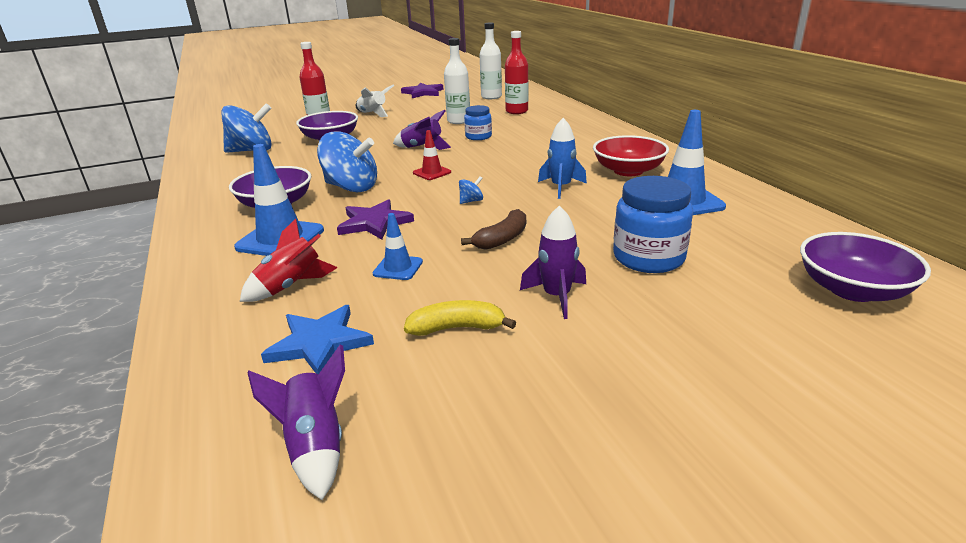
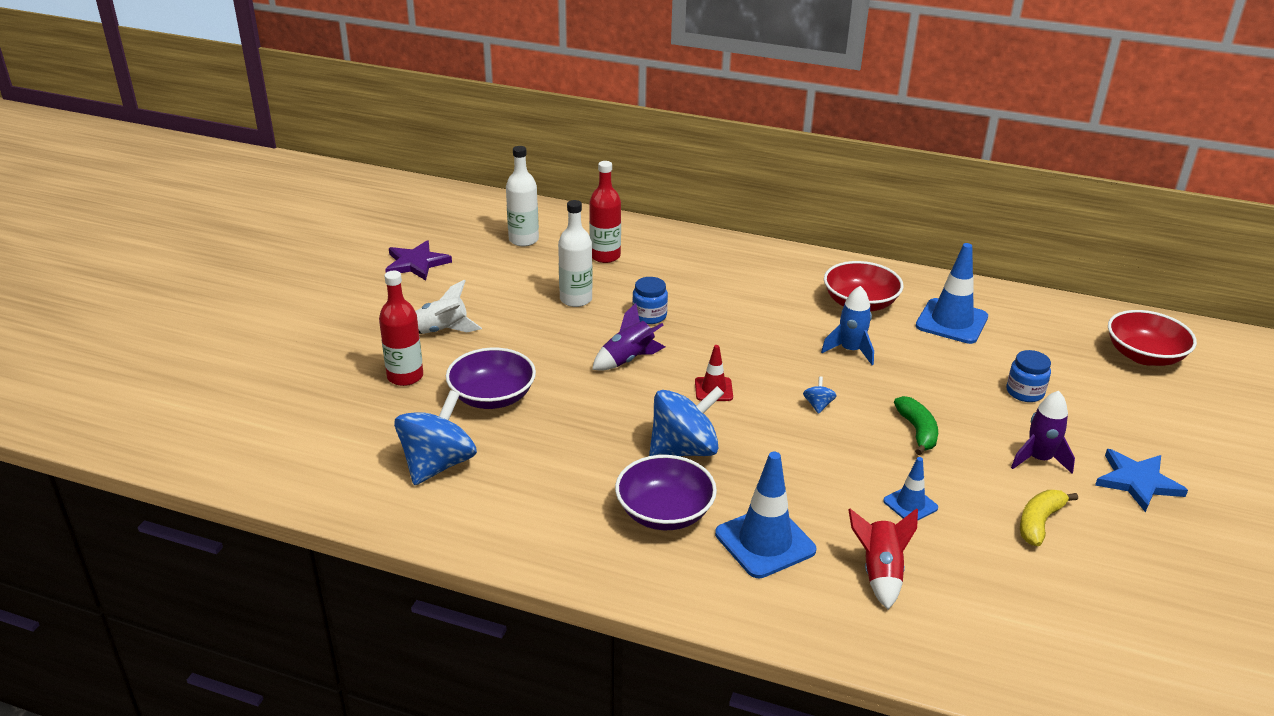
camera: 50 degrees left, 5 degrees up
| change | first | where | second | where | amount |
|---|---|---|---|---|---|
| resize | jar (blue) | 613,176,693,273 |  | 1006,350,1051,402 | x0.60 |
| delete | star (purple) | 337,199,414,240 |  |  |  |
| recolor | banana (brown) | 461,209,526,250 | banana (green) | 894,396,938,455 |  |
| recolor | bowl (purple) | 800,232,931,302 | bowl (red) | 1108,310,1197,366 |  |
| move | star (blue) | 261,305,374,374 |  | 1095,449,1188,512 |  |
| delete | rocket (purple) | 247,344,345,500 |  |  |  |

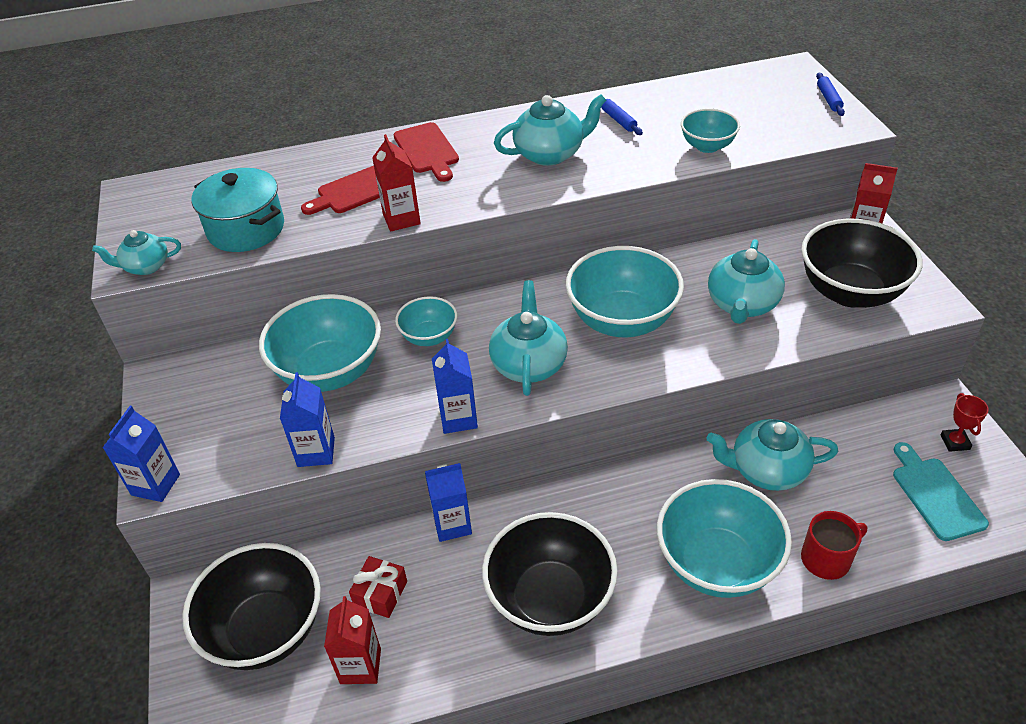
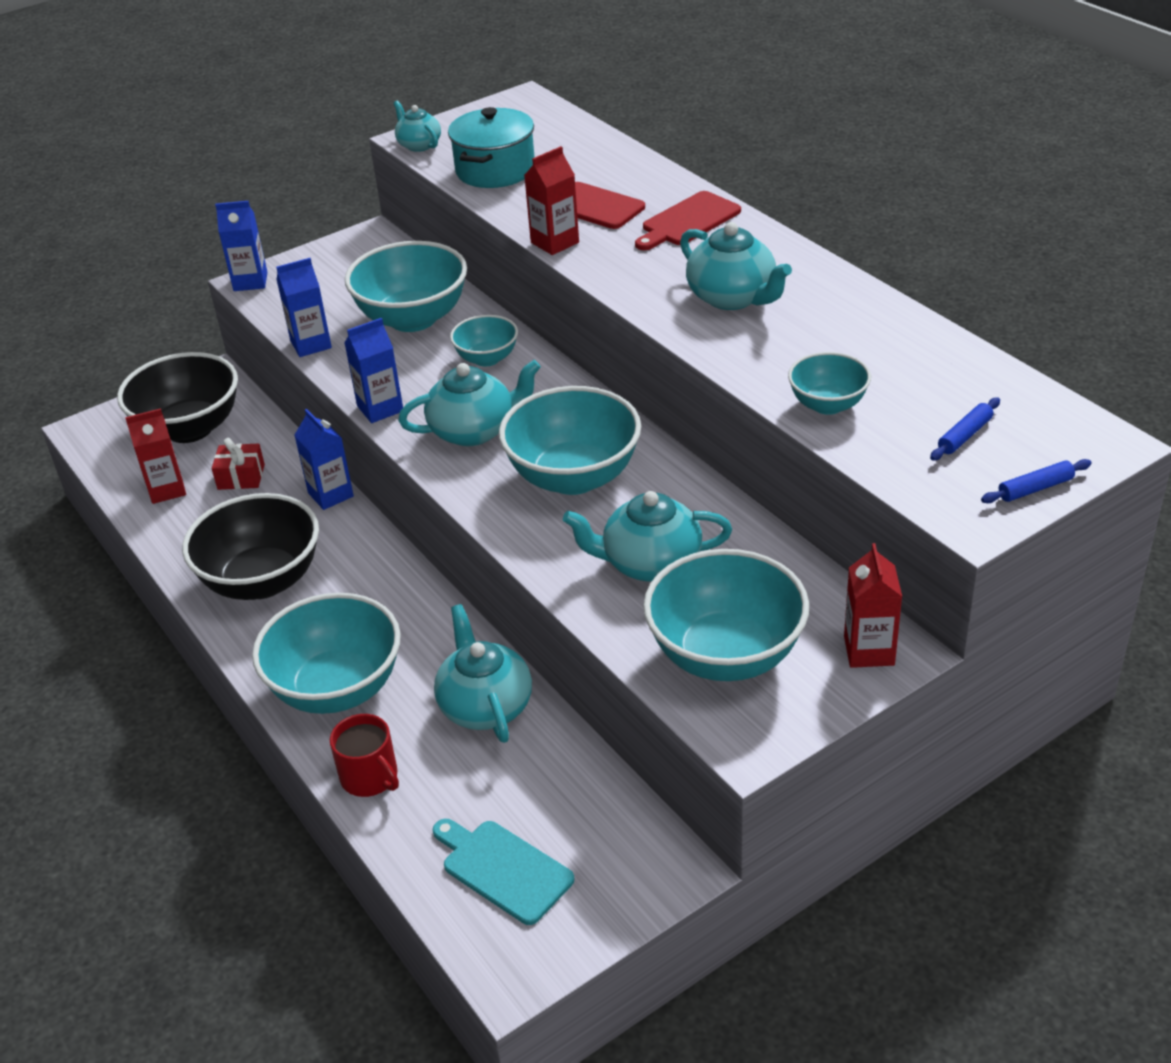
camera: 70 degrees right, 5 degrees down
| change | first | where | second | where | amount |
|---|---|---|---|---|---|
| move | rolling pin (blue) | 601,99,643,135 |  | 930,397,1000,461 |  |
| recolor | bowl (black) | 801,218,922,308 | bowl (turquoise) | 643,549,809,681 |  |
| delete | trophy (red) | 941,393,989,452 |  |  |  |
| rotate | cutting board (turquoise) | 893,442,989,541 |  | 433,819,574,925 | 105 degrees counterclockwise |

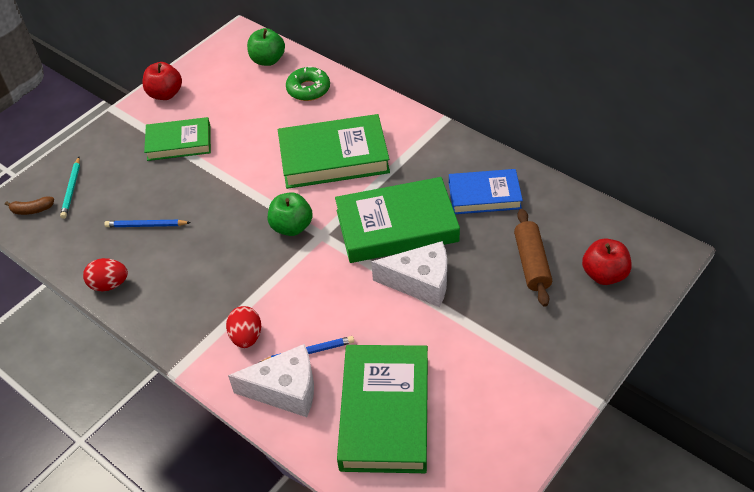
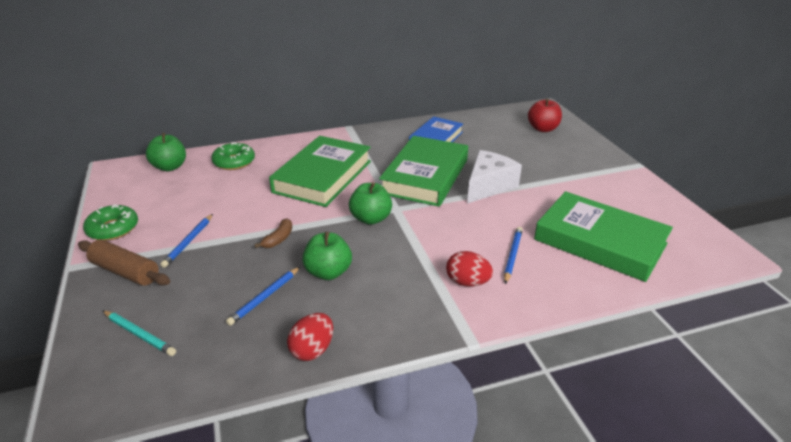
camera: 60 degrees left, 15 degrees down
| change | first | where | second | where | amount |
|---|---|---|---|---|---|
| replace | apple (red) | 143,62,182,100 | donut (green) | 83,204,138,241 |  |
| replace | book (green) | 144,117,211,161 | pencil (blue) | 160,214,213,268 |  |
| move | banana (brown) | 5,196,54,215 |  | 254,218,292,248 |  |
| move | rolling pin (brown) | 514,209,552,307 |  | 78,240,170,286 |  |
| delete | cheese (white) | 228,344,314,417 |  |  |  |
| insert |  |  | apple (green) | 302,232,352,280 |  |

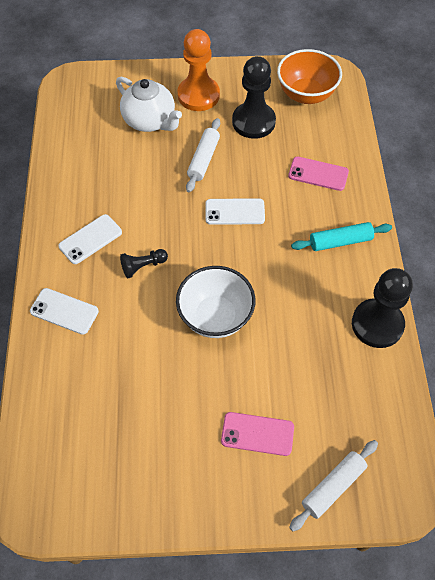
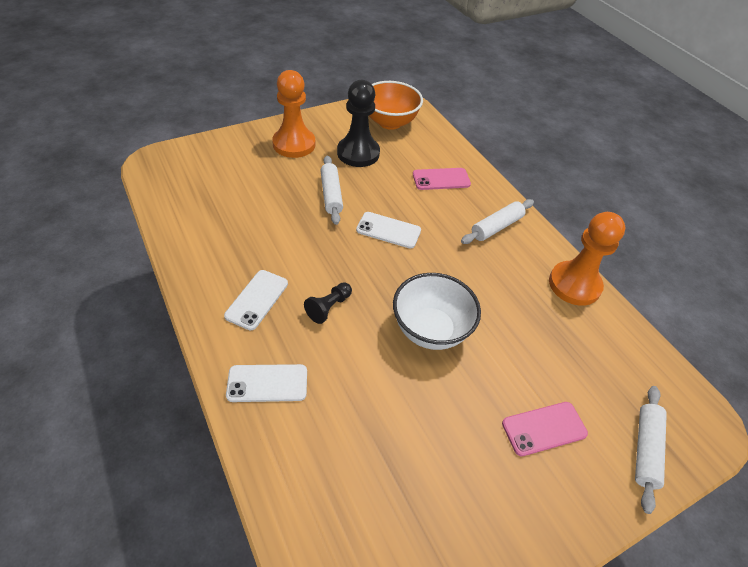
camera: 30 degrees left, 10 degrees down
| change | first | where | second | where | amount |
|---|---|---|---|---|---|
| delete | teapot (white) | 116,77,182,132 |  |  |  |
| rotate | phone (white) | 206,198,265,225 |  | 356,212,421,249 | 45 degrees clockwise |
| recolor | rolling pin (turquoise) | 291,222,392,251 | rolling pin (white) | 461,199,534,244 |  |
| recolor | pawn (black) | 352,268,413,348 | pawn (orange) | 549,212,626,306 |  |

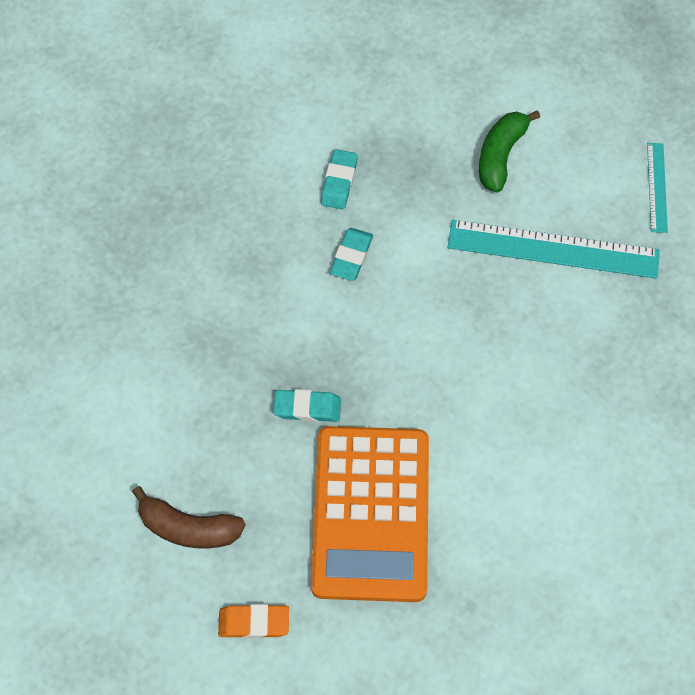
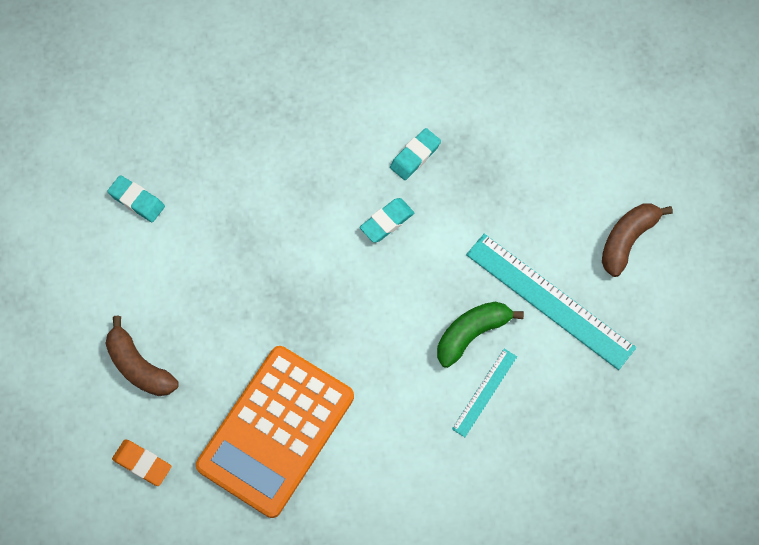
camera: 30 degrees right, 5 degrees up
| change | first | where | second | where | amount |
|---|---|---|---|---|---|
| move | banana (green) | 479,110,540,193 |  | 437,302,524,368 |  |
| move | ruler (turquoise) | 647,143,668,233 |  | 452,349,517,437 |  |
| move | eraser (turquoise) | 273,389,341,422 |  | 107,175,165,222 |  |
| insert |  |  | banana (brown) | 602,204,673,277 |  |

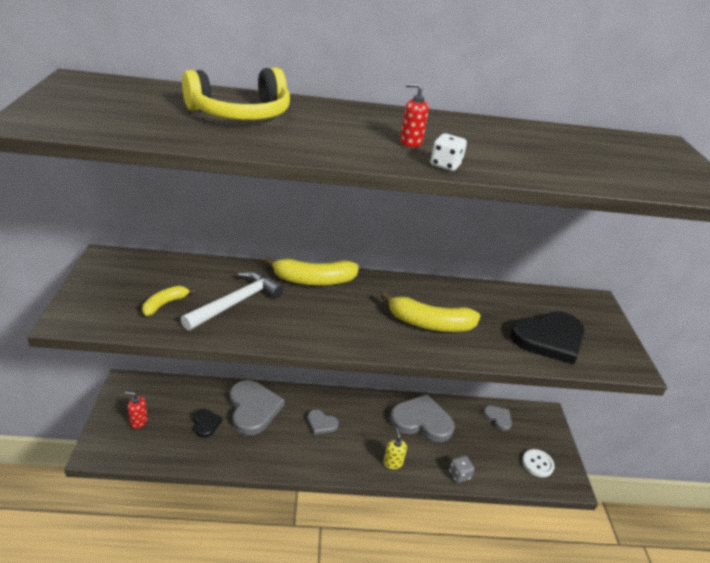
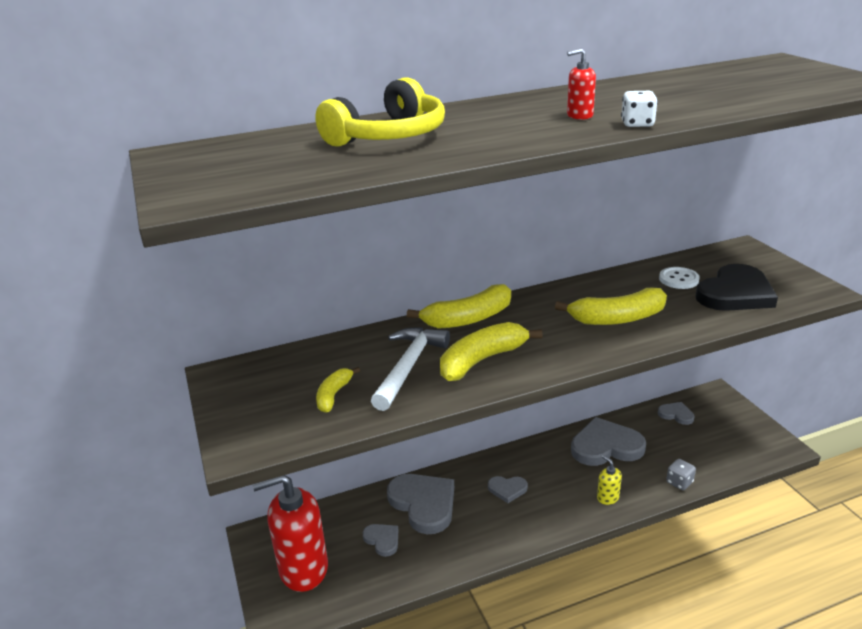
camera: 15 degrees left, 5 degrees down
| change | first | where | second | where | amount |
|---|---|---|---|---|---|
| resize | soap dispenser (red) | 124,391,148,429 |  | 252,475,328,592 | x2.38 |
| recolor | heart (black) | 193,409,222,438 | heart (grey) | 363,524,398,557 |  |
| move | button (white) | 522,449,555,477 |  | 659,267,700,289 |  |
| insert |  |  | banana (yellow) | 440,322,543,381 |  |

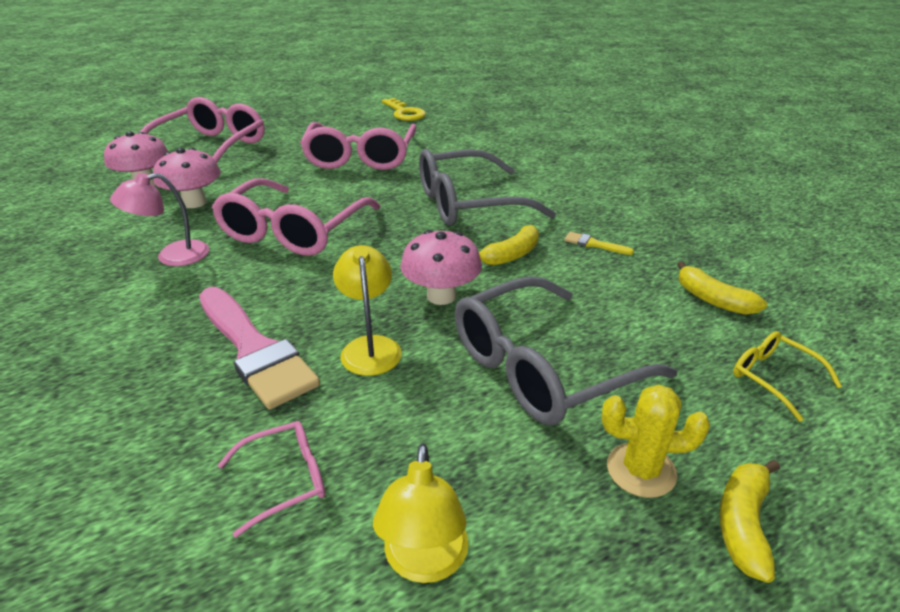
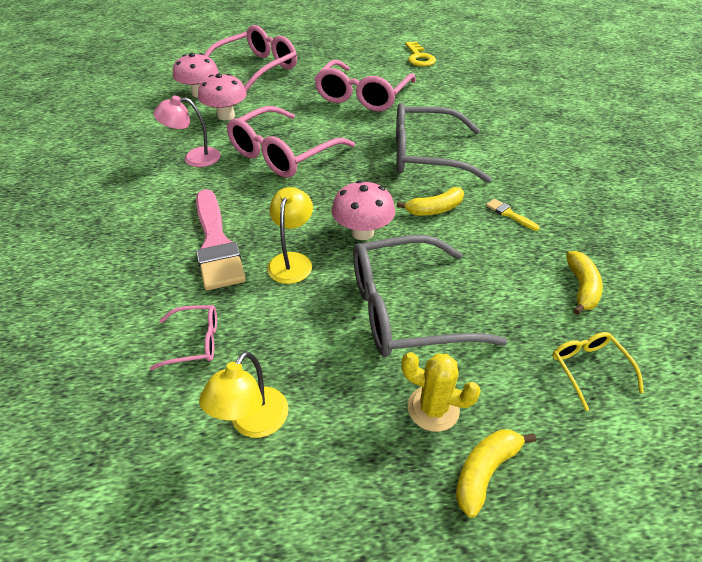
camera: 20 degrees right, 10 degrees up
| change | first | where | second | where | amount |
|---|---|---|---|---|---|
| rotate | banana (yellow) | 677,261,767,315 |  | 566,251,603,315 | 150 degrees counterclockwise |

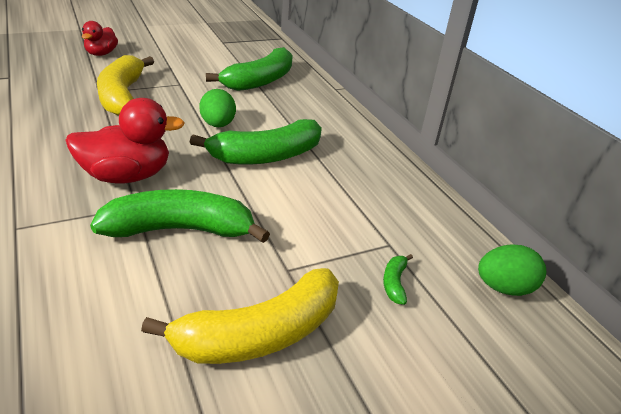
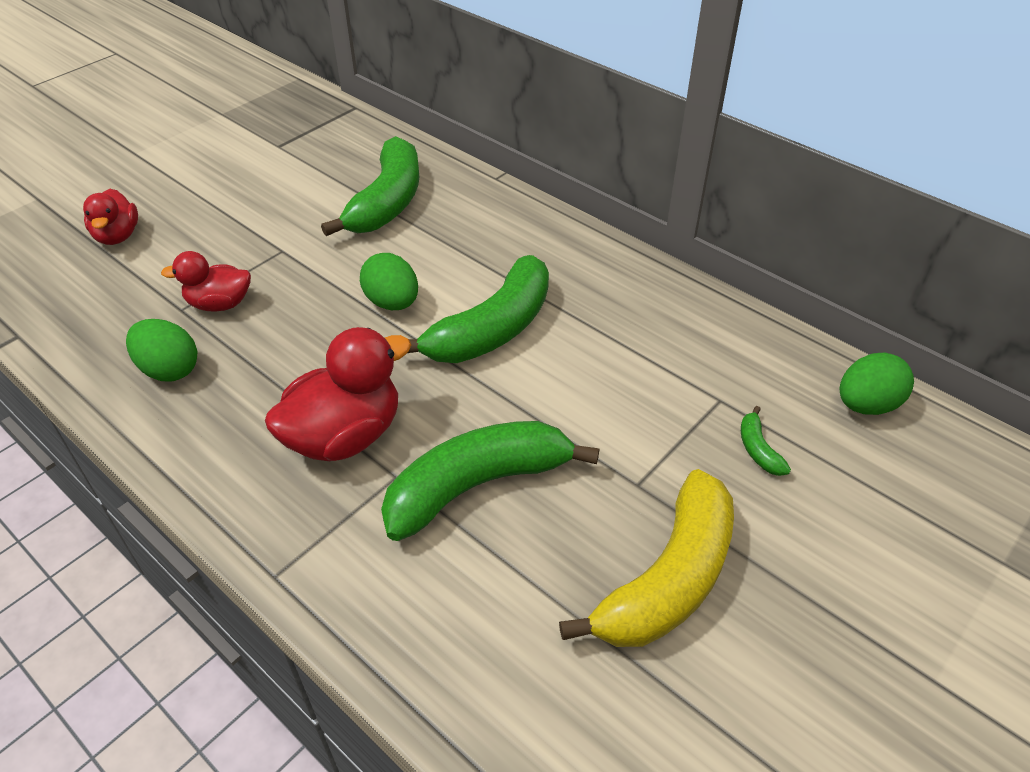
camera: 20 degrees left, 10 degrees up
| change | first | where | second | where | amount |
|---|---|---|---|---|---|
| replace | banana (yellow) | 97,55,154,115 | duck (red) | 161,251,251,311 |  |
| insert |  |  | egg (green) | 126,319,197,381 |  |

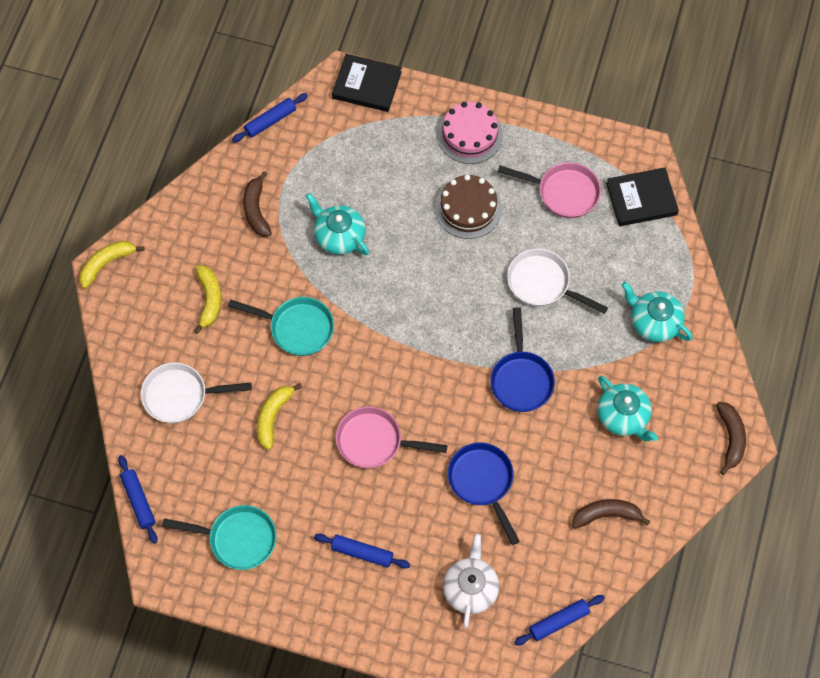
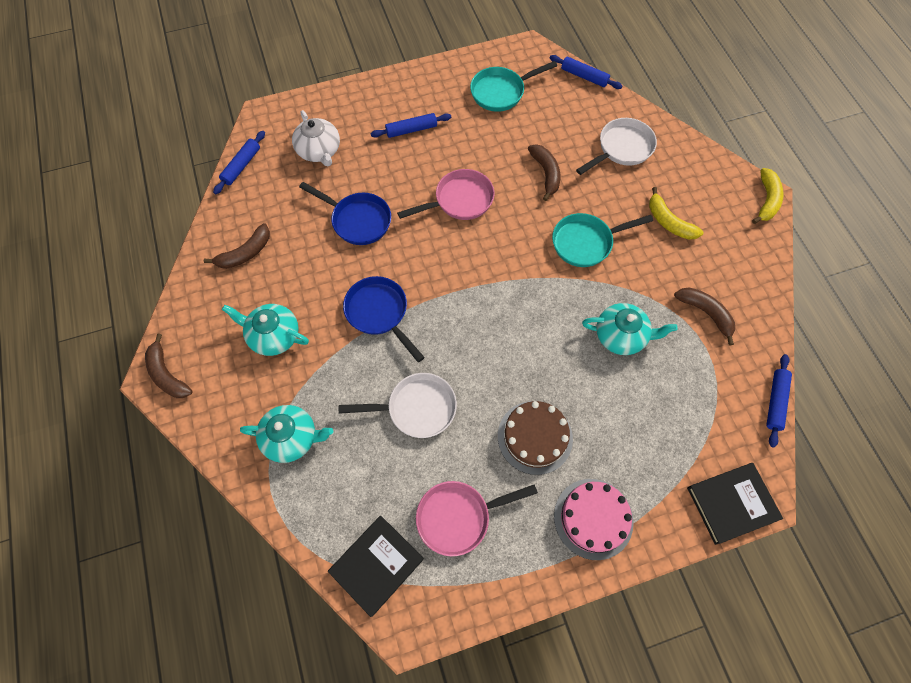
camera: 145 degrees right, 0 degrees up
| change | first | where | second | where | amount |
|---|---|---|---|---|---|
| recolor | banana (yellow) | 257,383,302,450 | banana (brown) | 528,144,560,201 |  |

